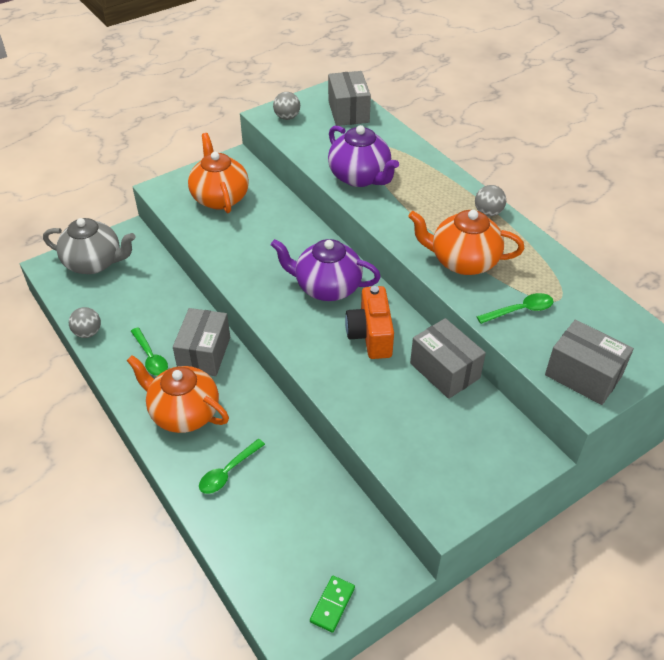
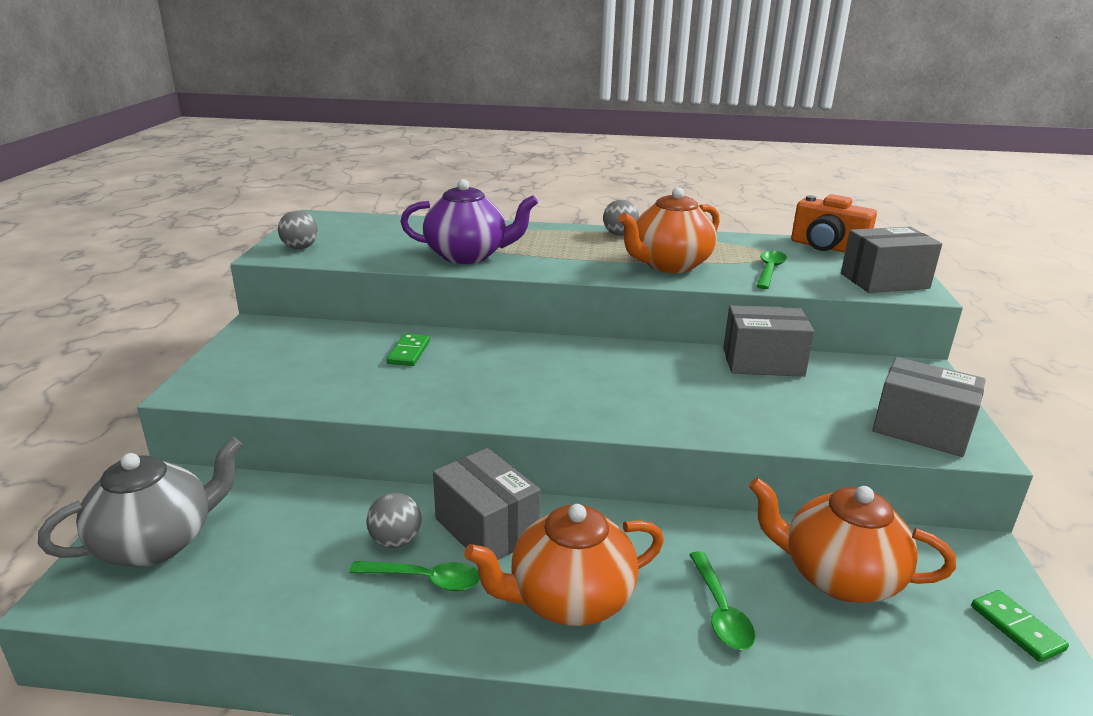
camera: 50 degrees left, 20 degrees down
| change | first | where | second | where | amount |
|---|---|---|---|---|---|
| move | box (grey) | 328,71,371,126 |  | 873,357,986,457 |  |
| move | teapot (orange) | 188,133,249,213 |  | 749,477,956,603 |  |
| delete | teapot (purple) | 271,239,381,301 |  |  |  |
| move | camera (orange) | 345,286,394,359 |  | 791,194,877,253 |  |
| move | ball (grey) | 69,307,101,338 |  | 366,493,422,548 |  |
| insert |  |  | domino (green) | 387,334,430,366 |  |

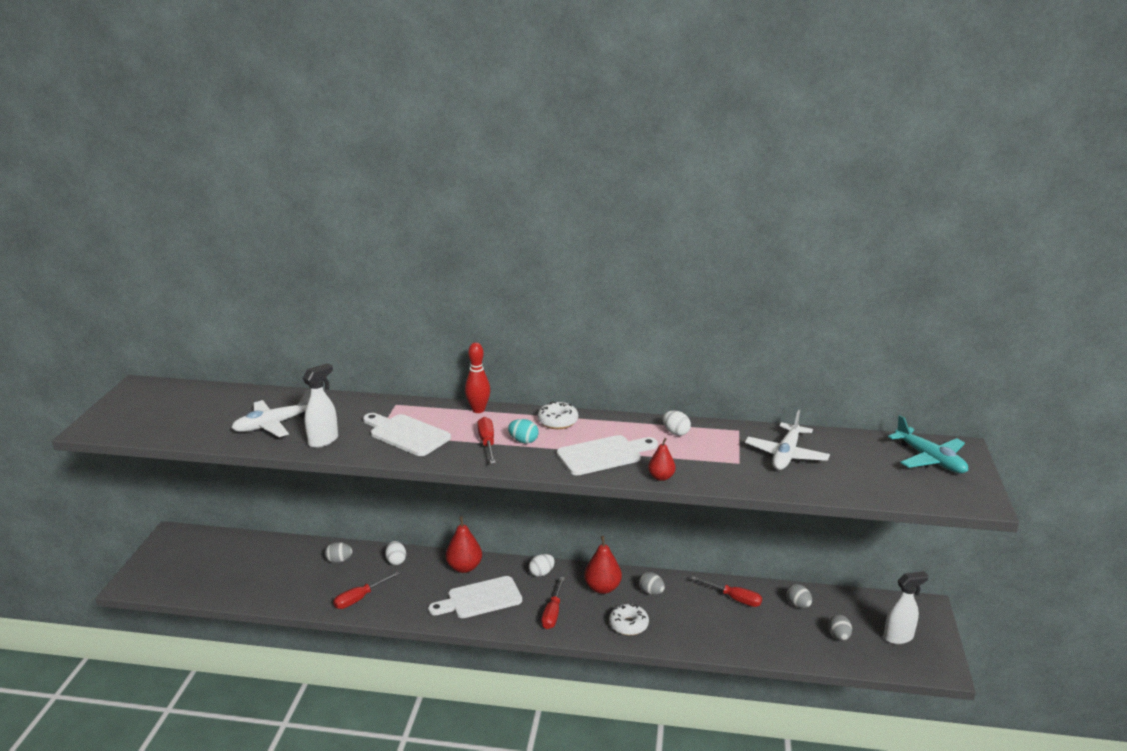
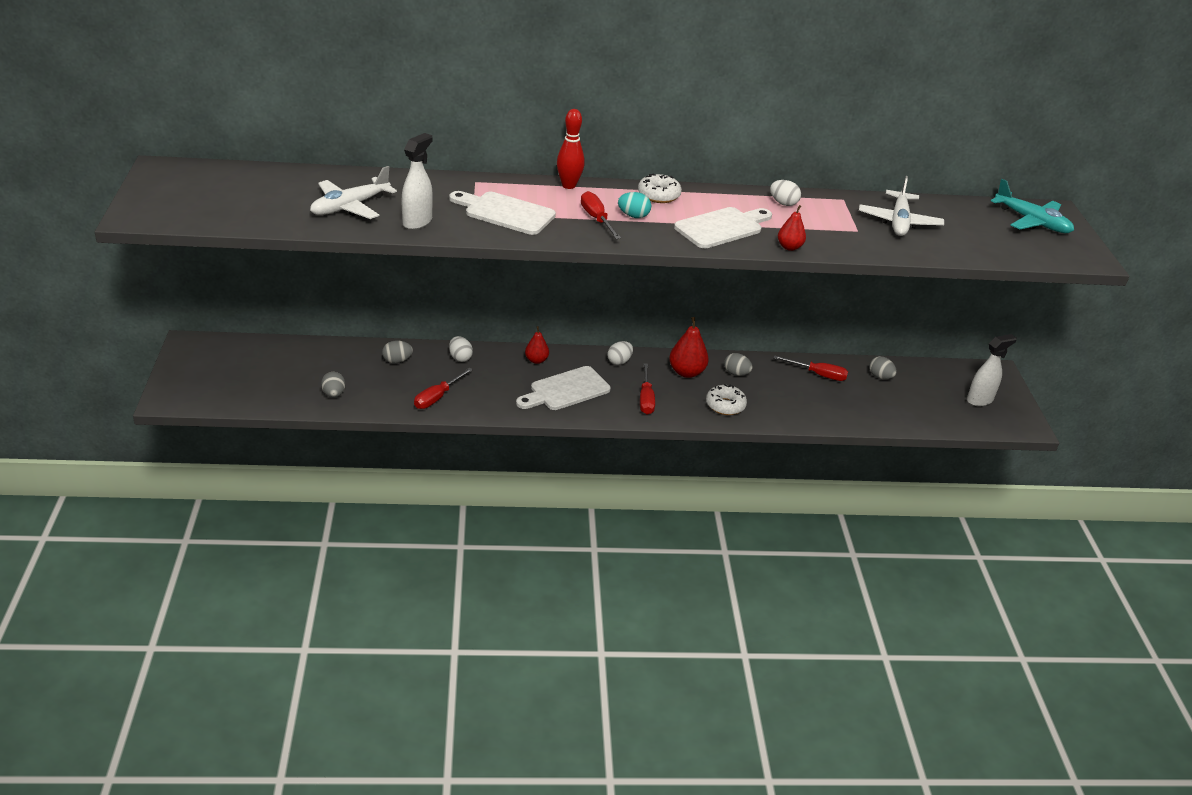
camera: 15 degrees left, 10 degrees up
| change | first | where | second | where | amount |
|---|---|---|---|---|---|
| resize | pear (red) | 446,516,482,573 |  | 525,326,549,364 | x0.62 |
| move | egg (grey) | 828,614,852,641 |  | 321,372,345,398 |  |

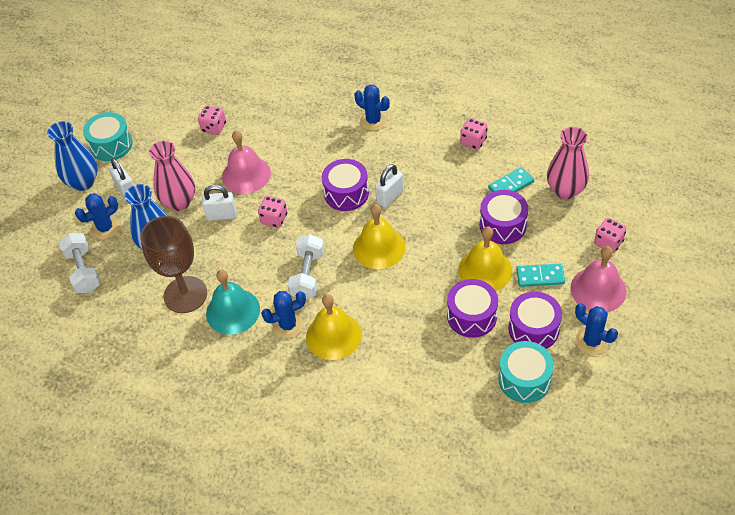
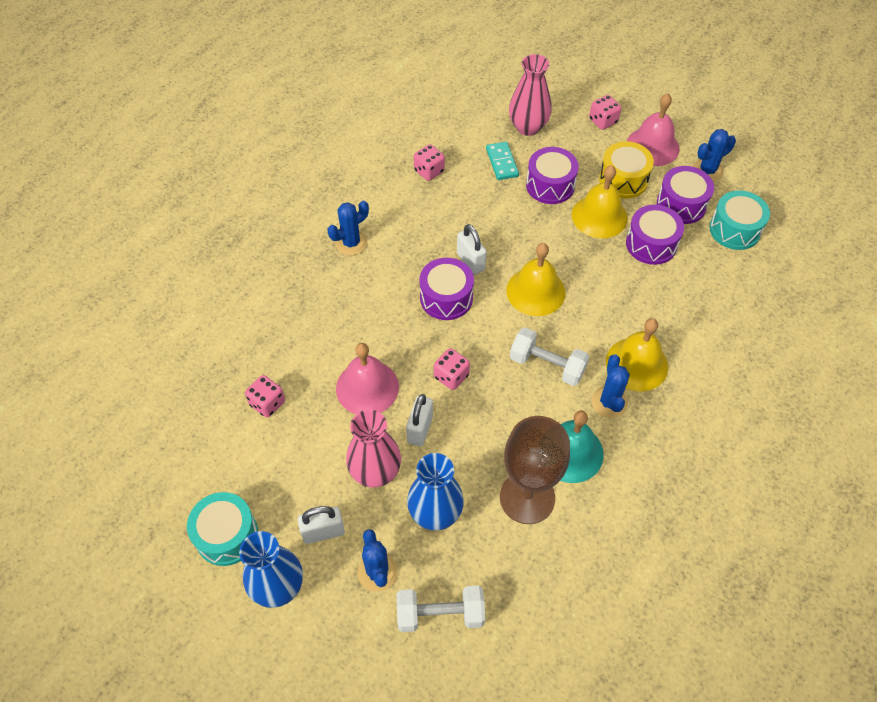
camera: 75 degrees left, 5 degrees up
| change | first | where | second | where | amount |
|---|---|---|---|---|---|
| replace | domino (turquoise) | 516,264,565,287 | drum (yellow) | 599,141,654,198 |  |

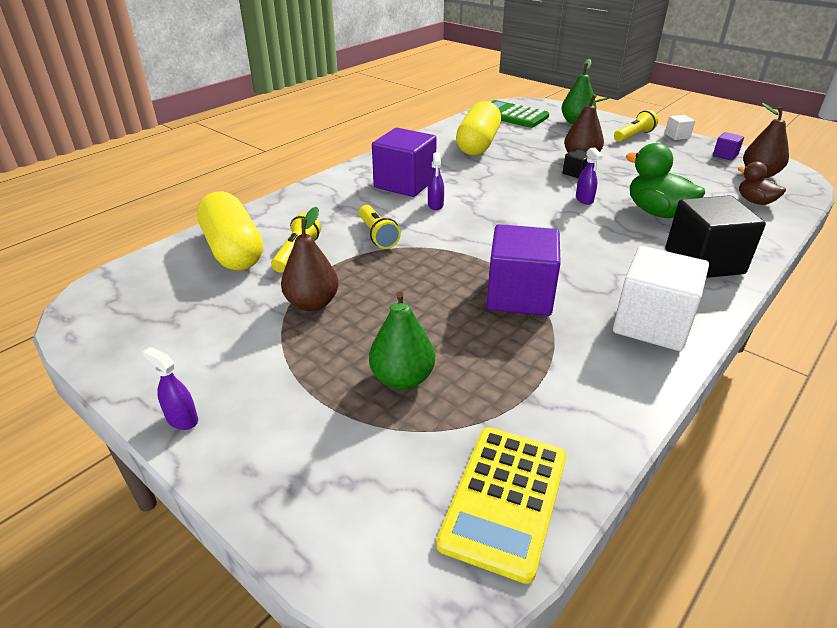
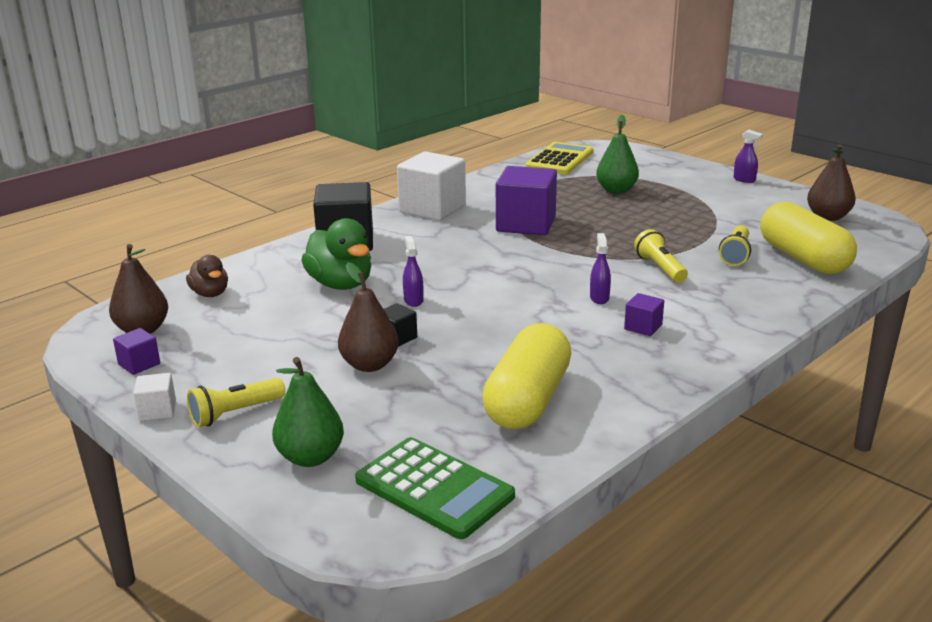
camera: 175 degrees left, 10 degrees down
| change | first | where | second | where | amount |
|---|---|---|---|---|---|
| resize | cube (purple) | 372,128,437,197 |  | 624,293,664,336 | x0.45 |
| move | pear (brown) | 281,207,339,311 |  | 807,144,856,221 |  |

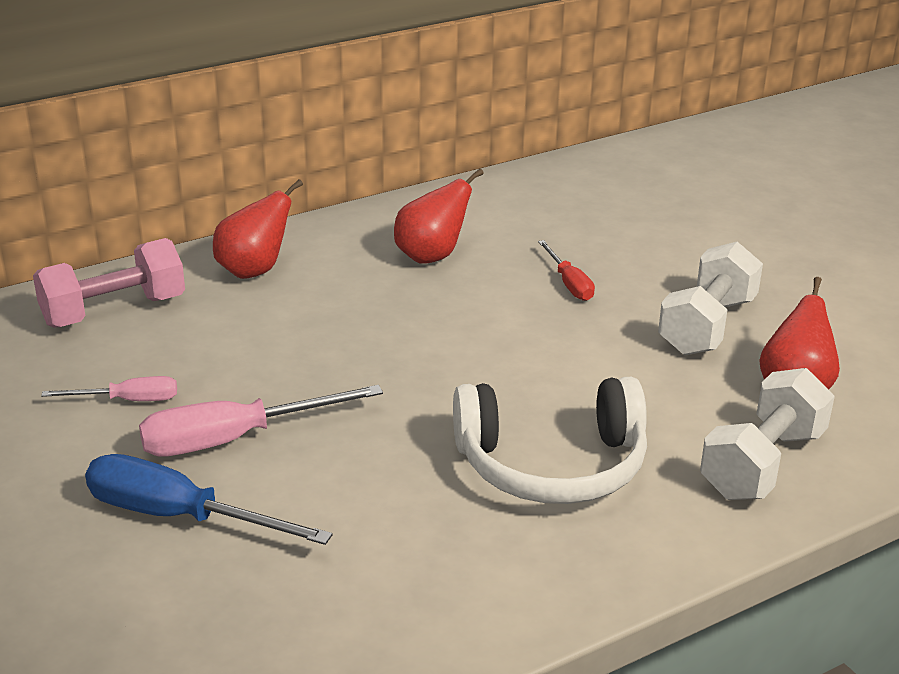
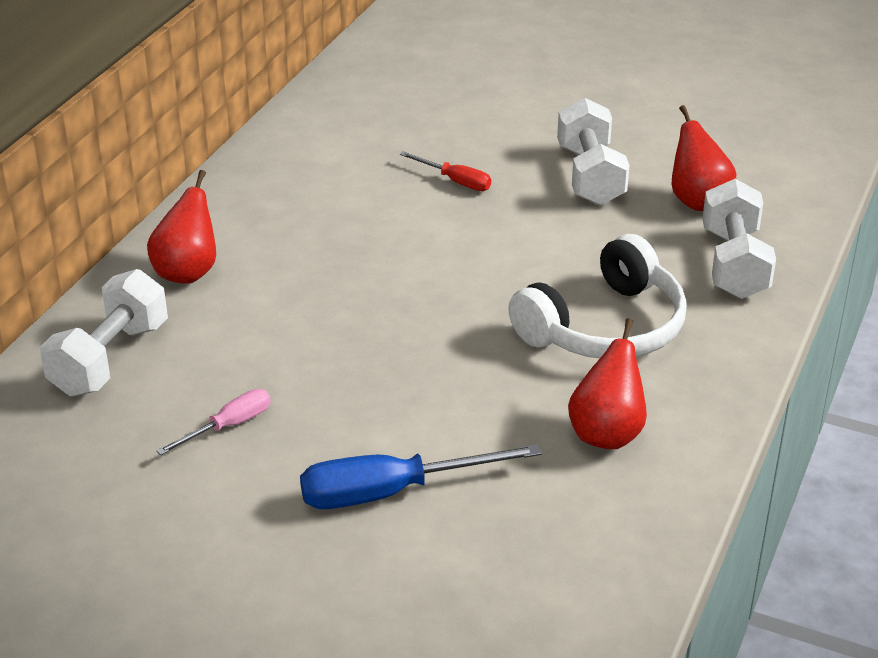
camera: 35 degrees left, 5 degrees up
| change | first | where | second | where | amount |
|---|---|---|---|---|---|
| move | pear (red) | 394,169,484,264 |  | 568,318,647,449 |  |
| recolor | dumbbell (pink) | 33,238,185,328 | dumbbell (white) | 40,269,168,397 |  |
| delete | screwdriver (pink) | 139,385,383,457 |  |  |  |

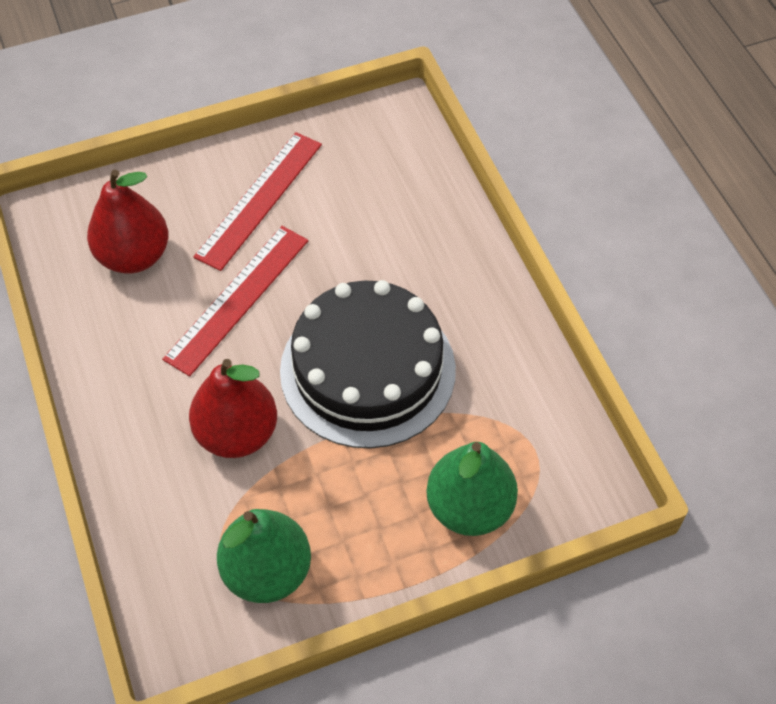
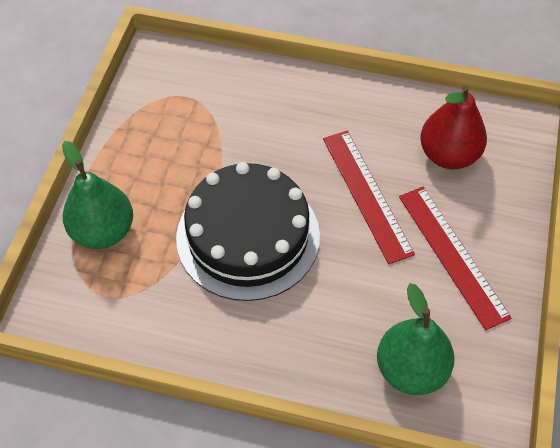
camera: 125 degrees right, 0 degrees up
| change | first | where | second | where | amount |
|---|---|---|---|---|---|
| delete | pear (red) | 189,359,277,458 |  |  |  |
| move | pear (green) | 217,509,311,603 |  | 377,283,455,395 |  |

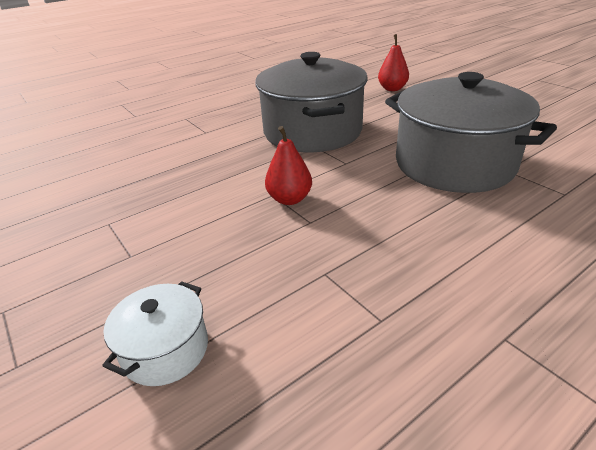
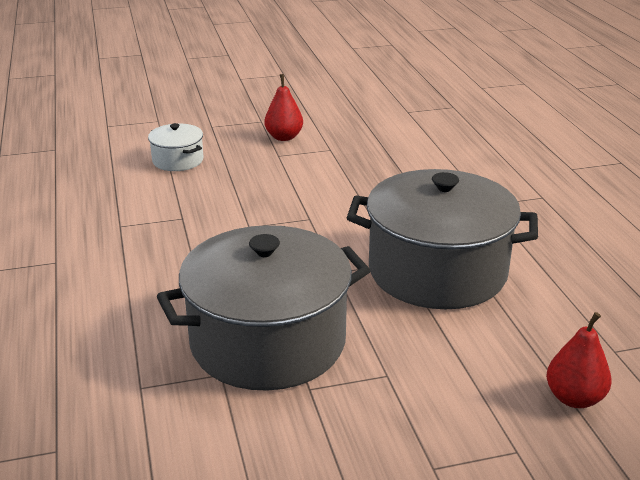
camera: 110 degrees right, 5 degrees down
| change | first | where | second | where | amount |
|---|---|---|---|---|---|
| move | pear (red) | 265,126,312,205 |  | 264,74,303,141 |  |

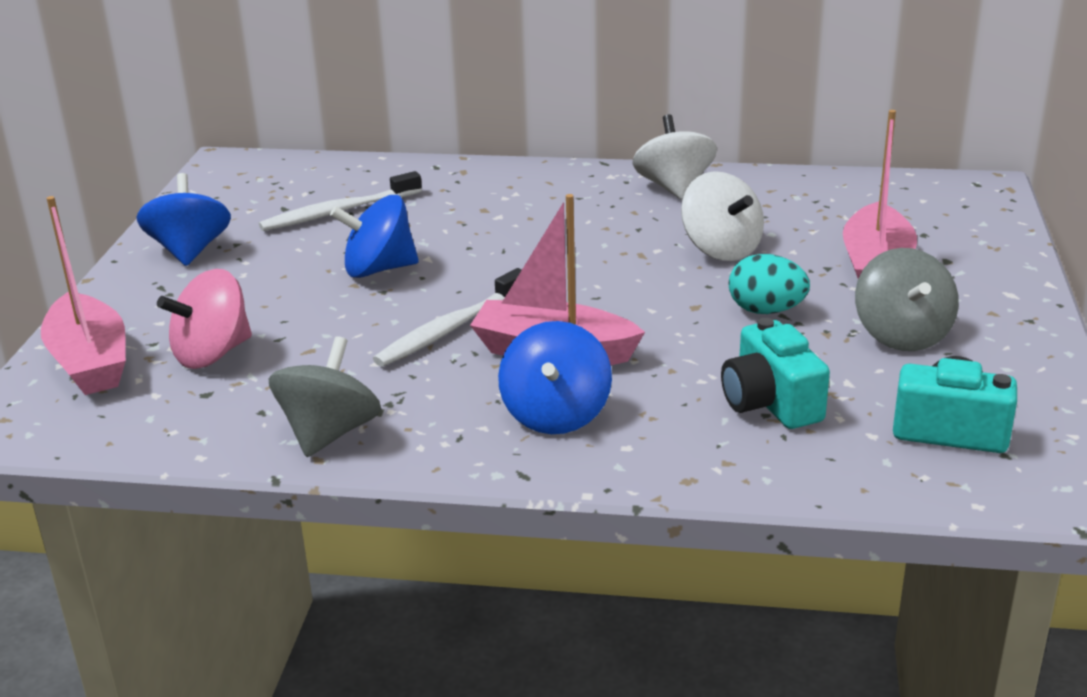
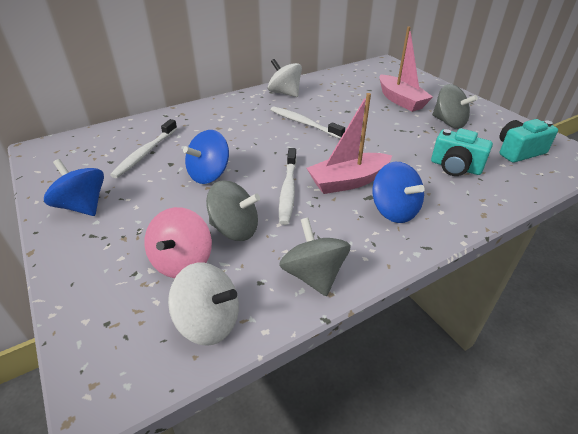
camera: 40 degrees left, 10 degrees up
| change | first | where | second | where | amount |
|---|---|---|---|---|---|
| move | spinning top (white) | 681,171,764,261 |  | 168,262,239,346 |  |
| delete | boat (pink) | 41,196,126,395 |  |  |  |
| delete | egg (turquoise) | 729,254,810,314 |  |  |  |
| insert |  |  | toothbrush (white) | 270,106,345,139 |  |
| insert |  |  | spinning top (grey) | 206,180,260,241 |  |

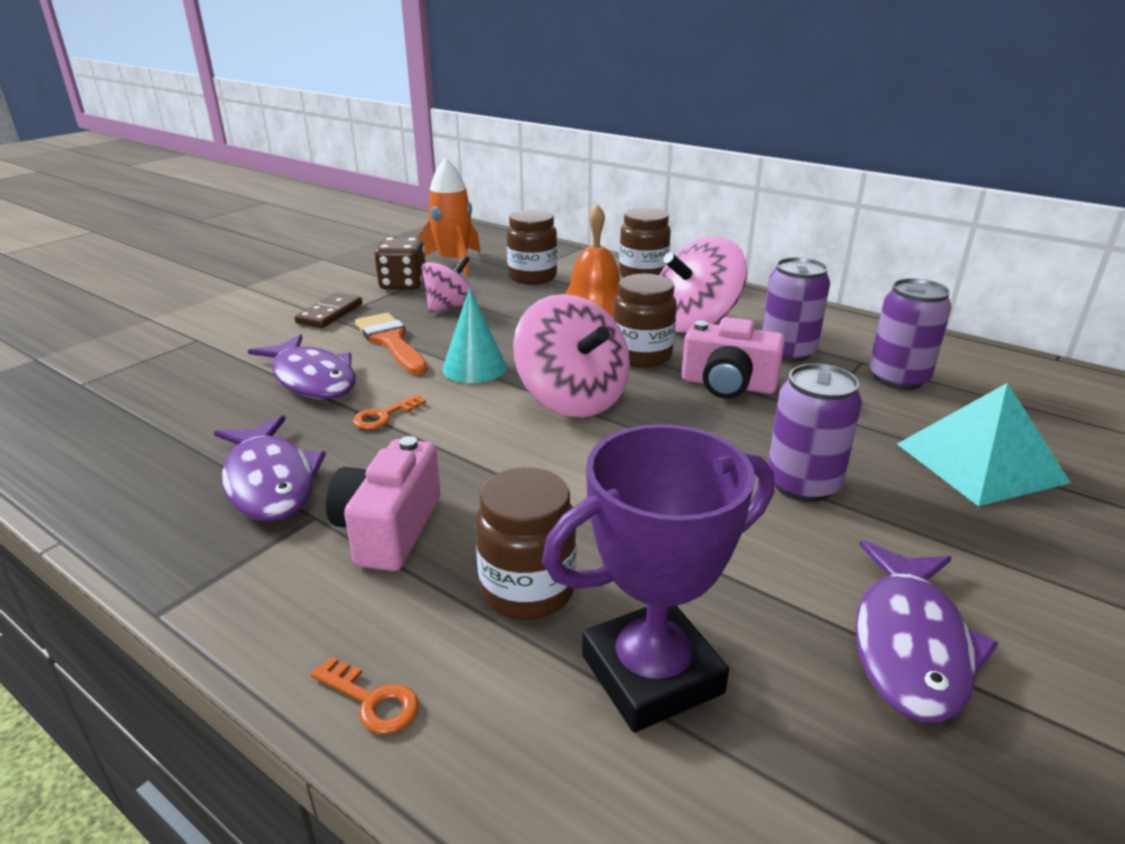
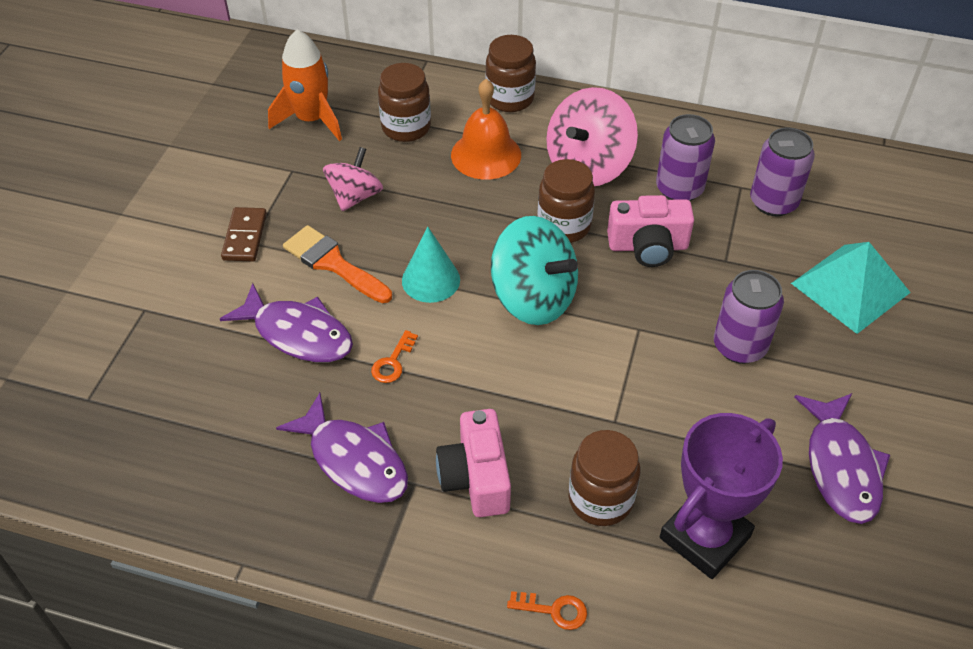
camera: 20 degrees left, 20 degrees up
| change | first | where | second | where | amount |
|---|---|---|---|---|---|
| delete | dice (brown) | 374,237,425,290 |  |  |  |
| recolor | spinning top (pink) | 513,294,630,417 | spinning top (turquoise) | 491,216,578,325 |  |

